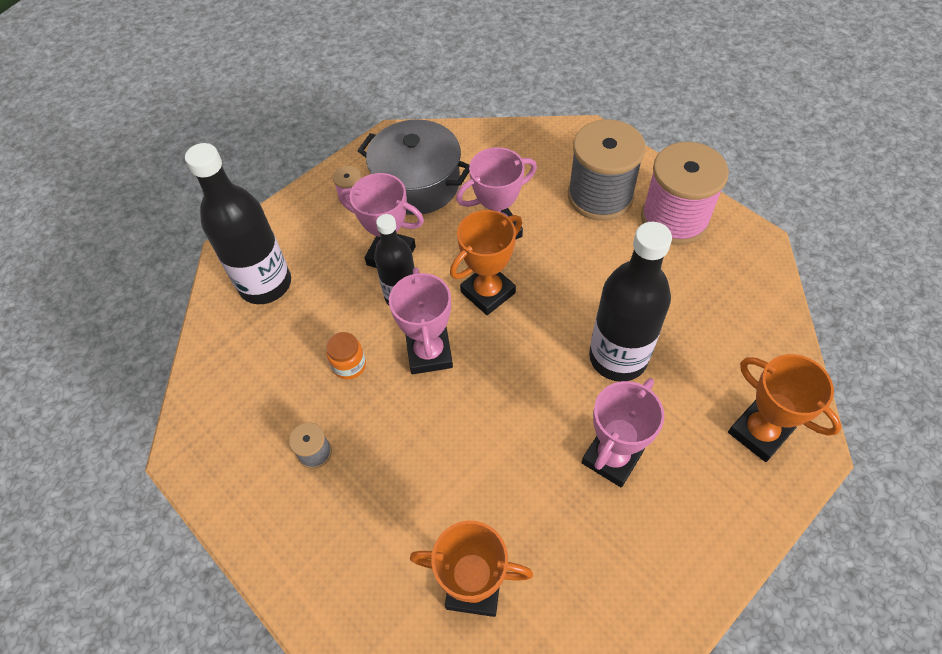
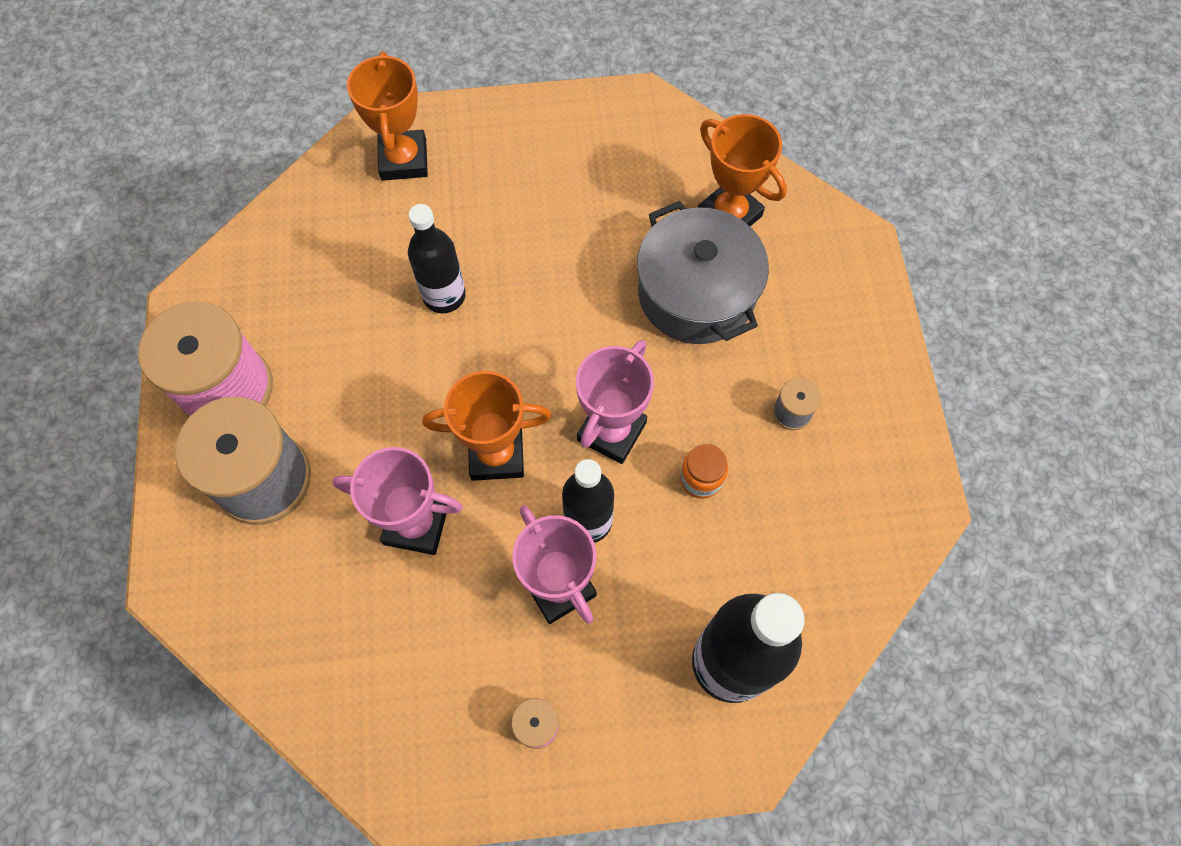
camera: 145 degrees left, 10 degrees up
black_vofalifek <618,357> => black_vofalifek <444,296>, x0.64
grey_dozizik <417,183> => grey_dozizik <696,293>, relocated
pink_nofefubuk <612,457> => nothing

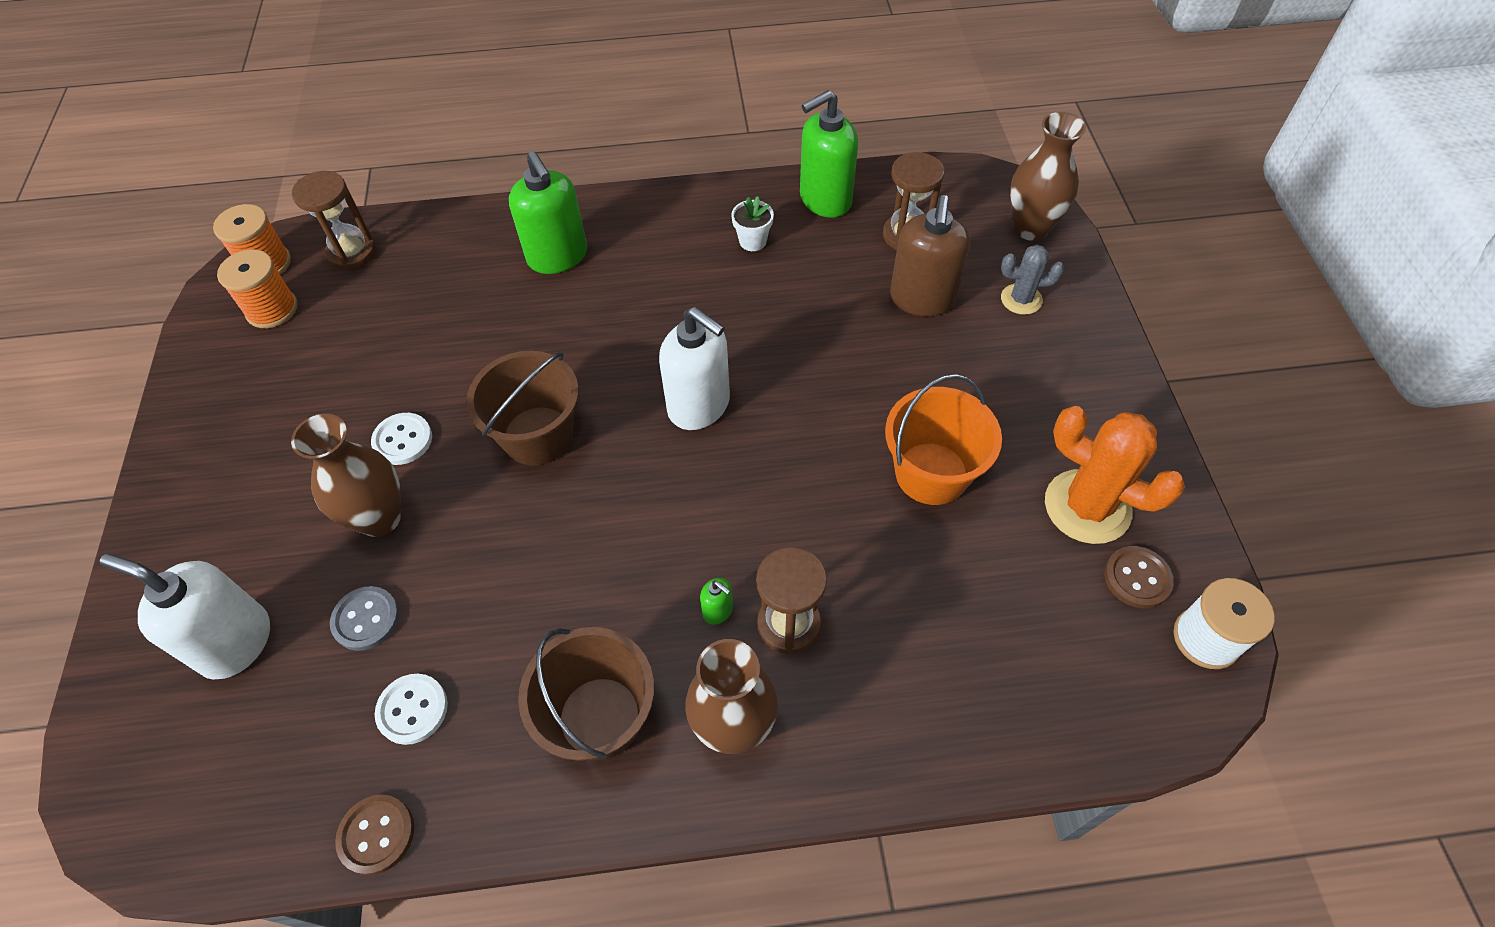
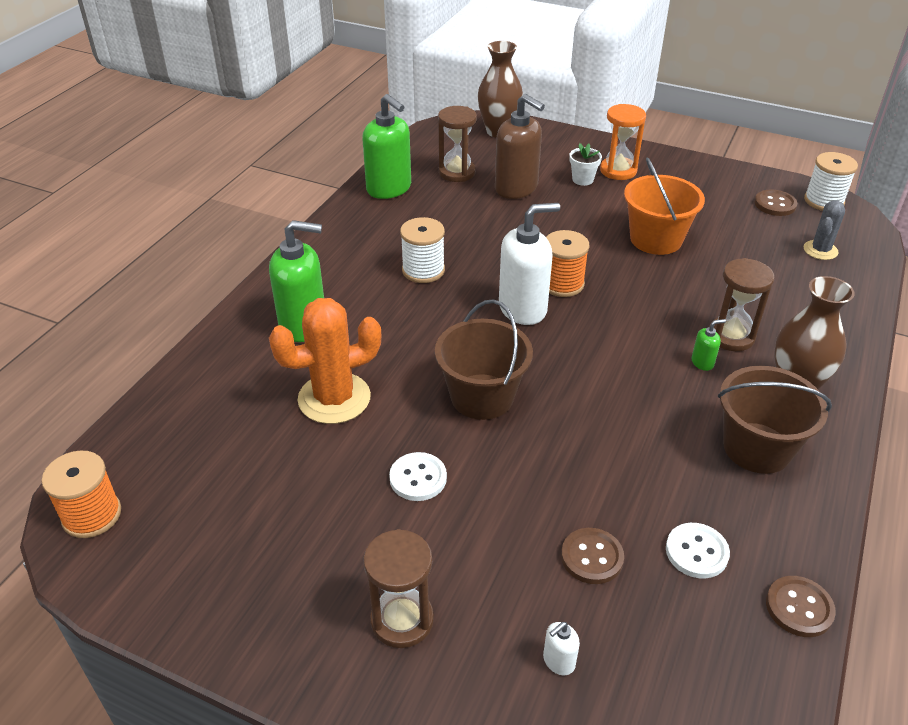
camera: 60 degrees left, 15 degrees down
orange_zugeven <1087,507> => orange_zugeven <334,398>, relocated
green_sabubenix <825,200> => green_sabubenix <389,188>, 45 degrees counterclockwise
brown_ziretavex <352,252> => brown_ziretavex <402,620>, relocated
nothing => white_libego <423,270>
white_sabubenix <235,642> => white_sabubenix <558,661>, x0.42
orange_libego <272,309> => orange_libego <562,284>, relocated
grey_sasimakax <366,619> => brown_sasimakax <592,557>
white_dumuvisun <753,241> => white_dumuvisun <582,180>, relocated
nothing => orange_ziretavex <618,170>
grey_zugeven <1021,299> => grey_zugeven <820,250>, relocated
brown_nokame <380,518> => nothing

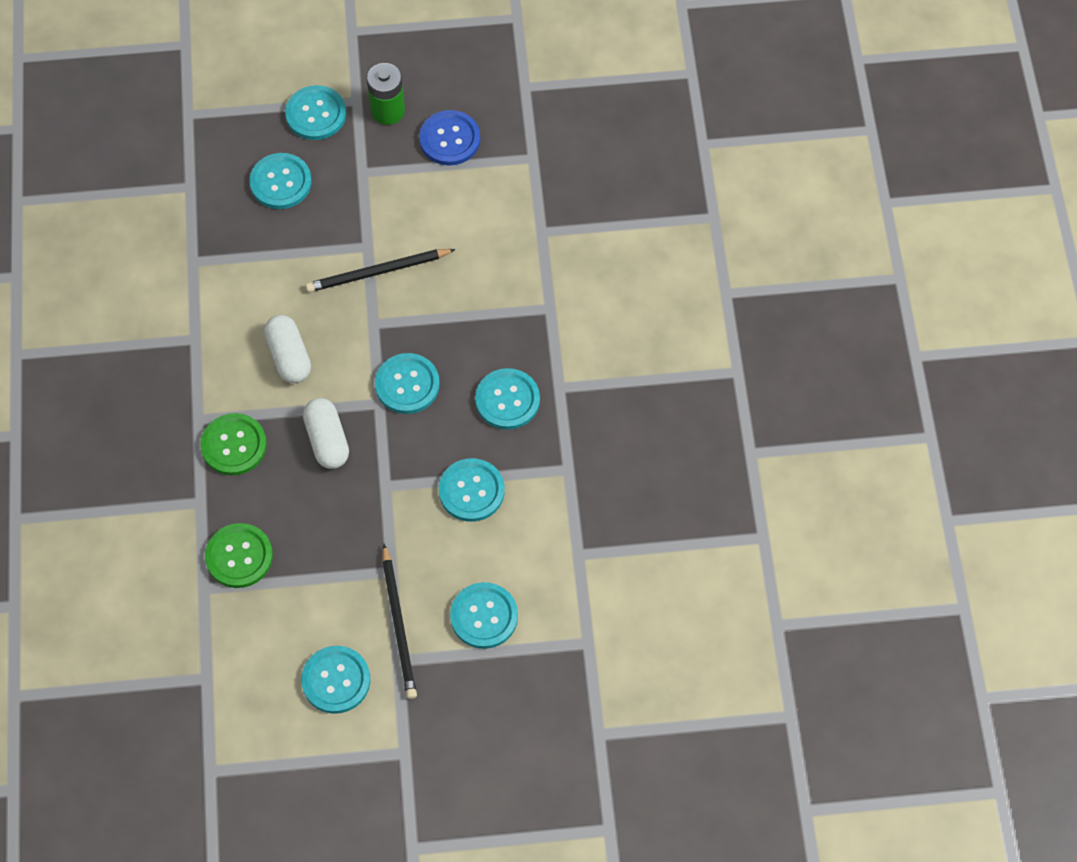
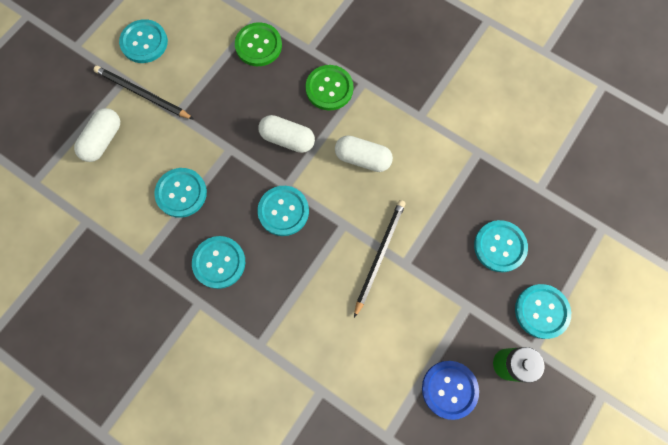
camera: 130 degrees right, 10 degrees up
turquoise_sasimakax <484,616> => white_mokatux <103,140>

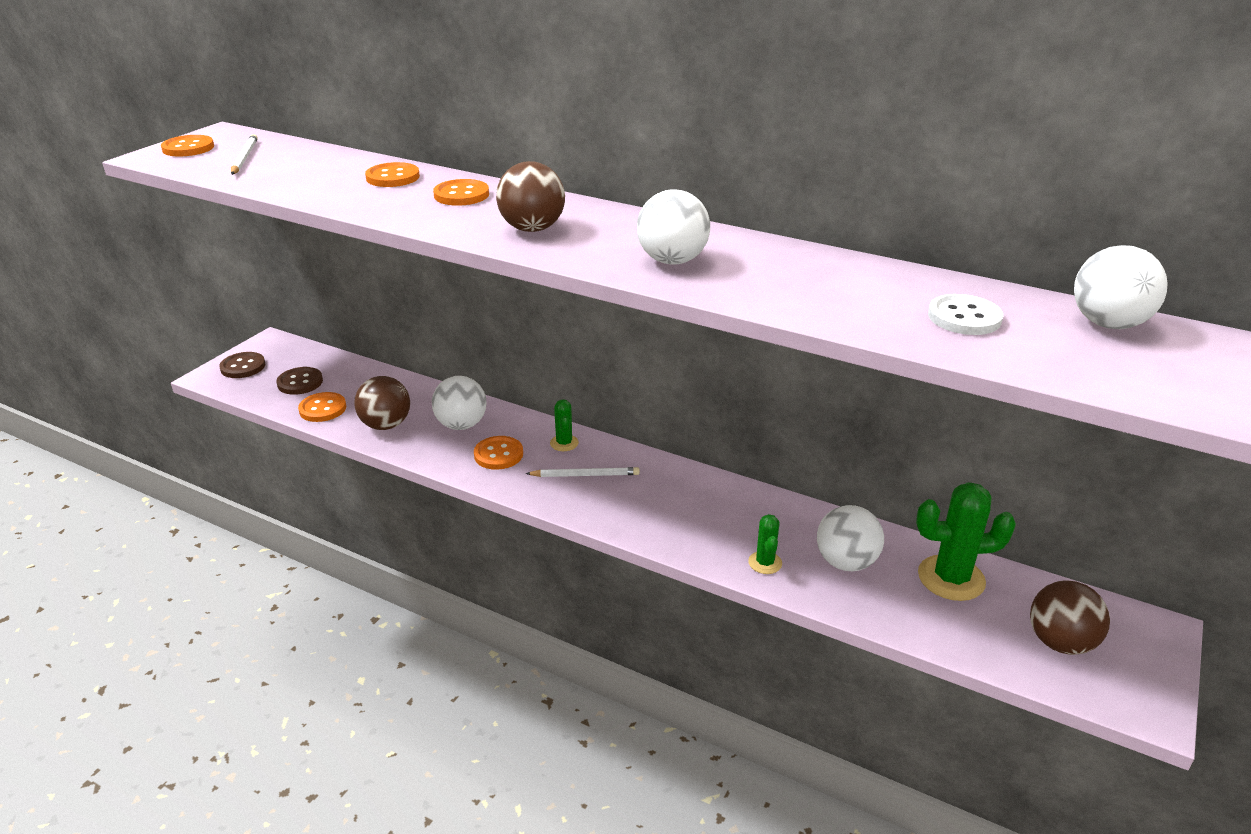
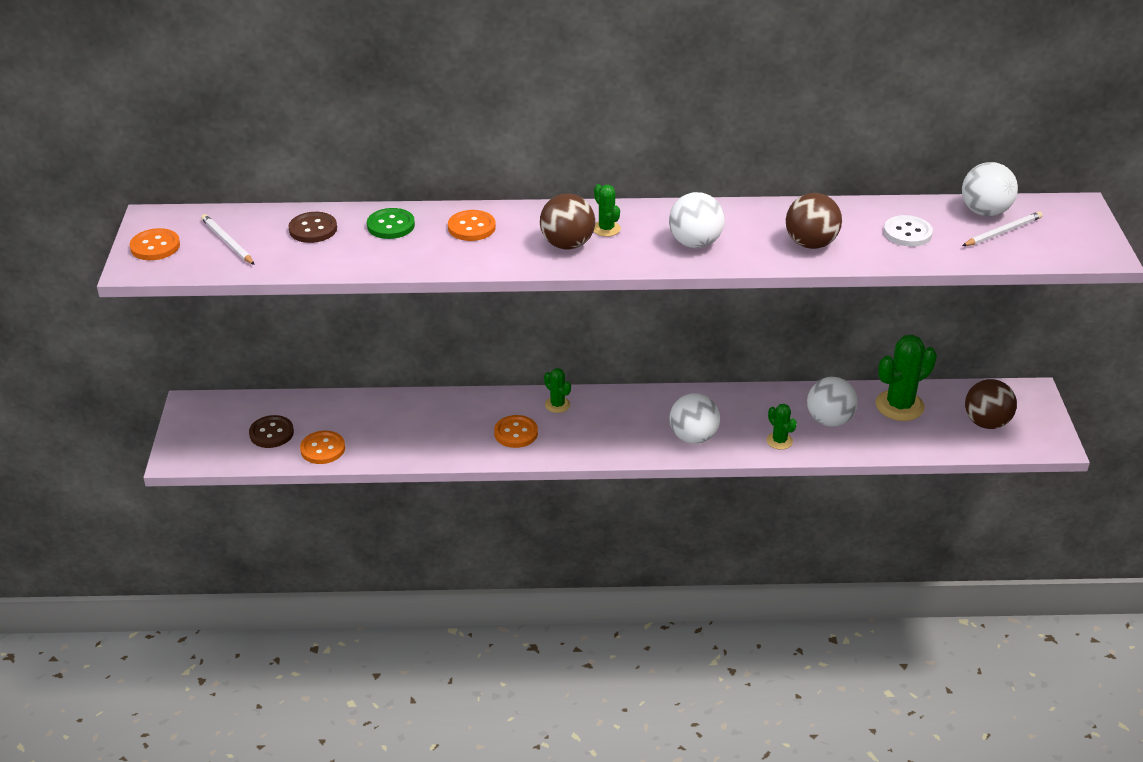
camera: 30 degrees left, 5 degrees up
brown_sasimakax <243,367> => brown_sasimakax <313,229>, relocated
orange_sasimakax <393,177> => green_sasimakax <391,225>
nothing => green_zugeven <606,229>
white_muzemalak <461,425> => white_muzemalak <693,437>, relocated
brown_muzemalak <386,425> => brown_muzemalak <810,244>, relocated
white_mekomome <585,475> => white_mekomome <1003,232>, relocated

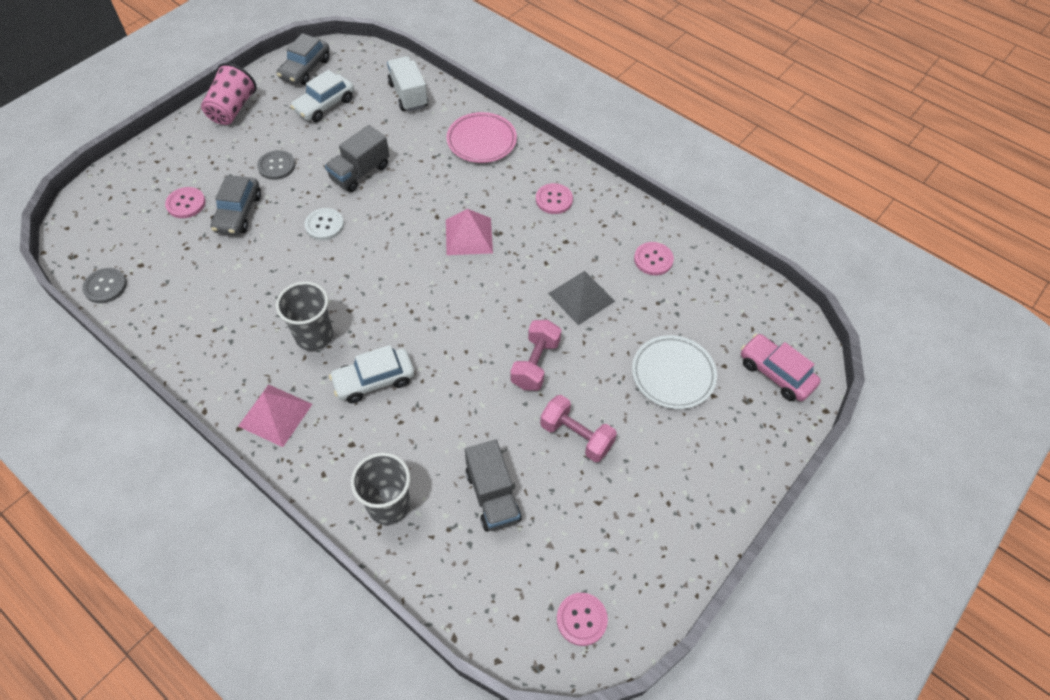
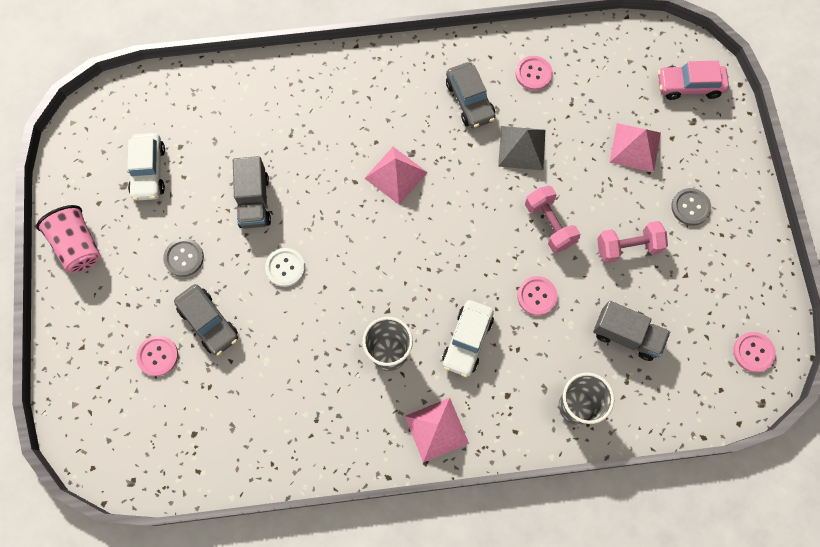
camera: 45 degrees left, 15 degrees up
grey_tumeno <305,69> => grey_tumeno <470,100>, relocated
pink_sasimakax <554,200> => pink_sasimakax <537,296>, relocated
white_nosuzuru <673,374> => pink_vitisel <635,147>
grey_sasimakax <105,286> => grey_sasimakax <690,207>, relocated
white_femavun <408,95> => nothing
pink_nosuzuru <481,141> => nothing

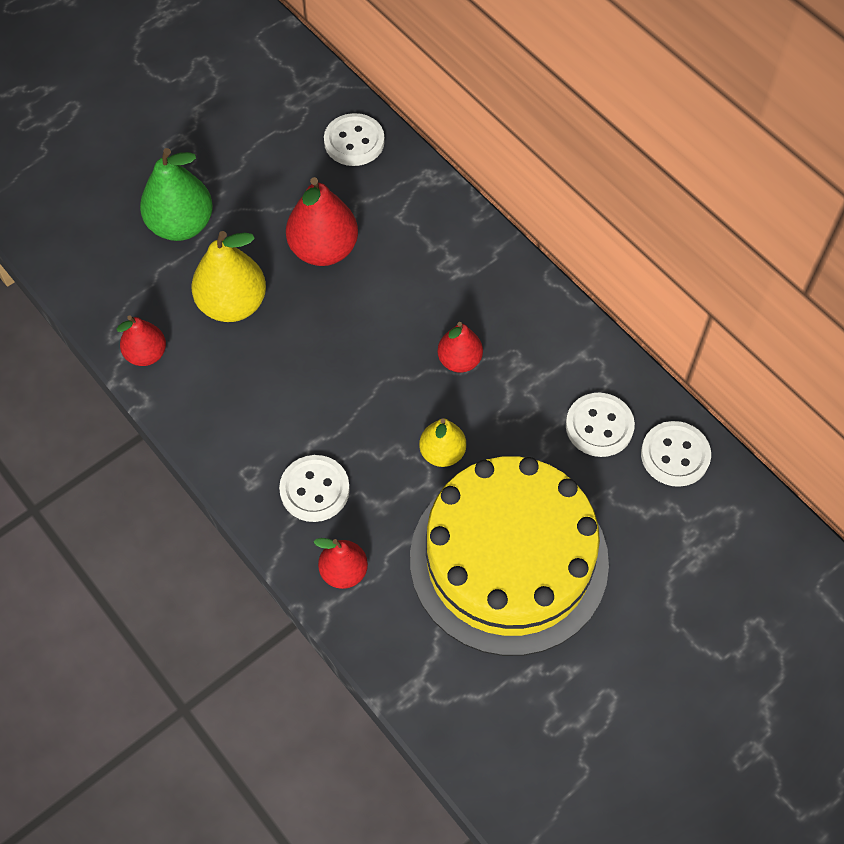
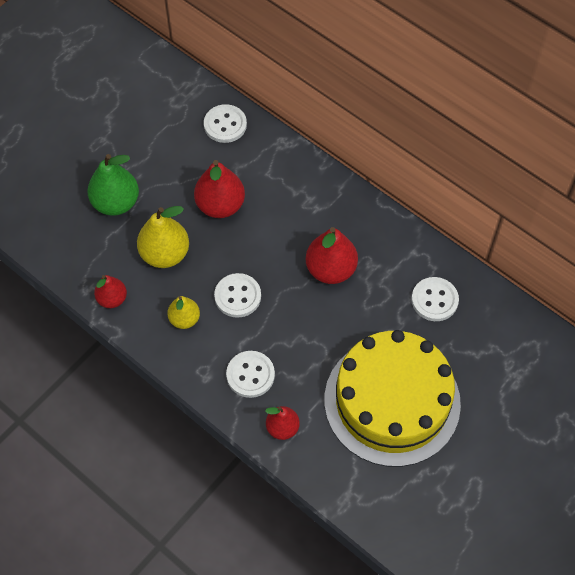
camera: 10 degrees left, 0 degrees up
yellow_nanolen <442,453> => yellow_nanolen <184,319>, relocated
white_sasimakax <675,455> => white_sasimakax <237,296>, relocated
red_nanolen <459,360> => red_nanolen <331,269>, x1.65

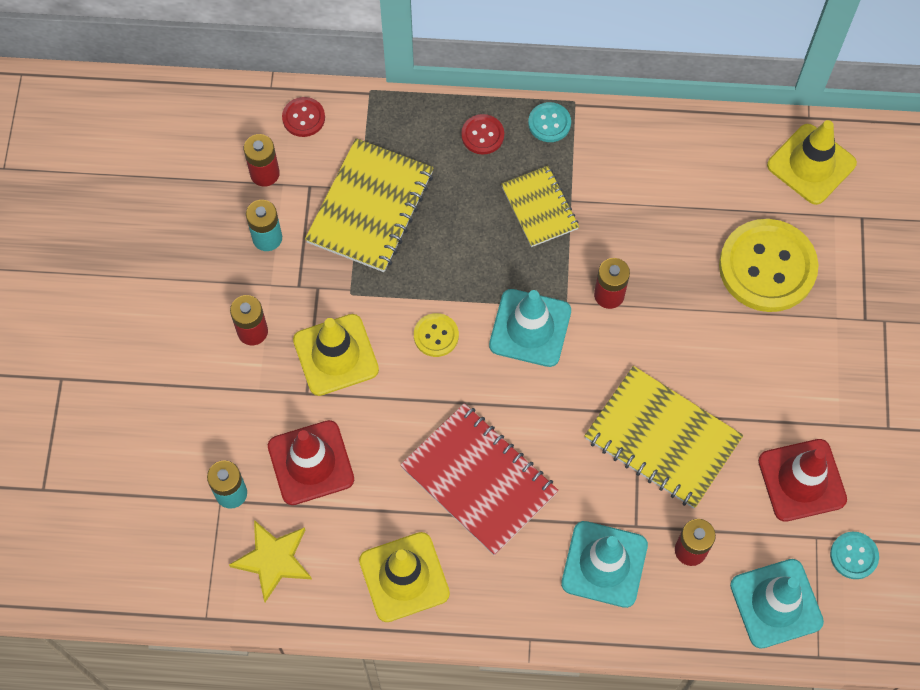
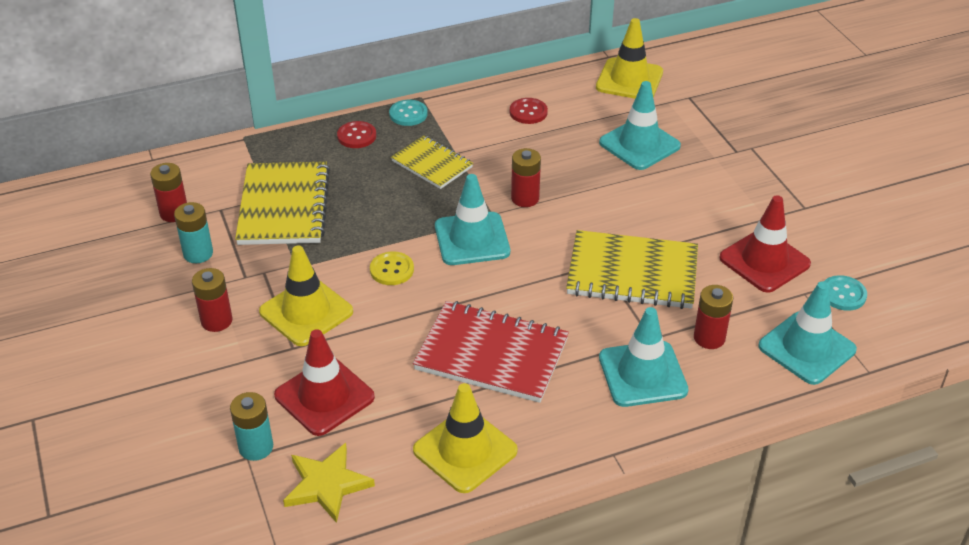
camera: 25 degrees left, 25 degrees down
red_sasimakax <303,118> => red_sasimakax <528,112>, relocated
yellow_sasimakax <767,267> => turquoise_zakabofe <639,144>

